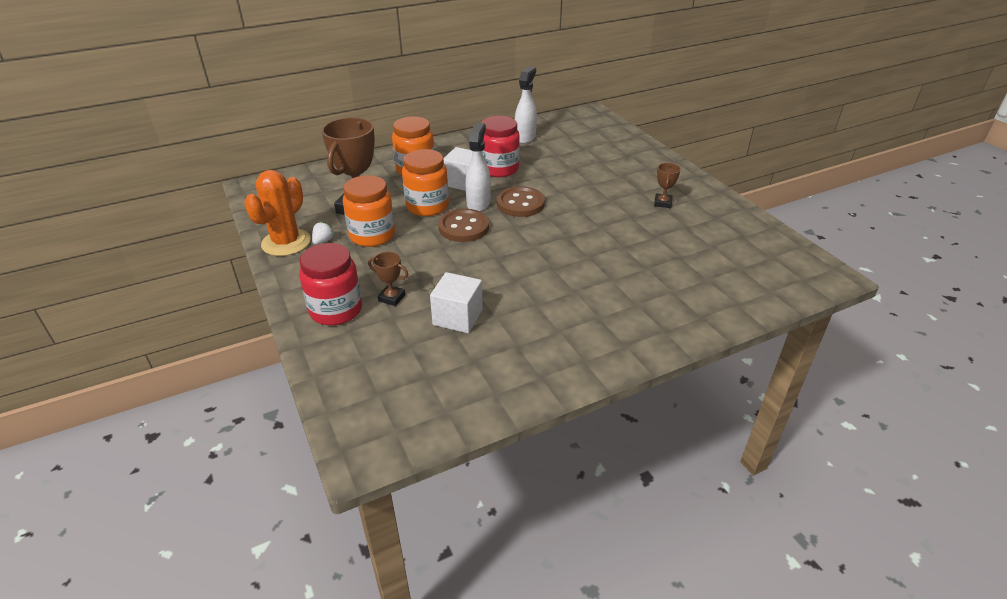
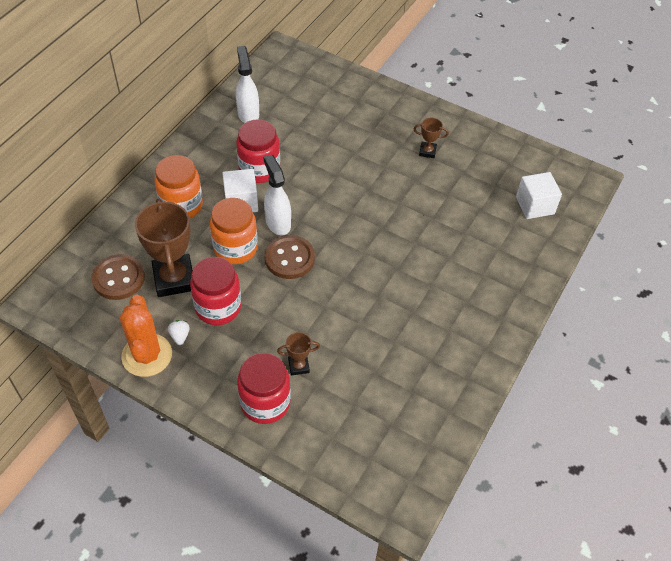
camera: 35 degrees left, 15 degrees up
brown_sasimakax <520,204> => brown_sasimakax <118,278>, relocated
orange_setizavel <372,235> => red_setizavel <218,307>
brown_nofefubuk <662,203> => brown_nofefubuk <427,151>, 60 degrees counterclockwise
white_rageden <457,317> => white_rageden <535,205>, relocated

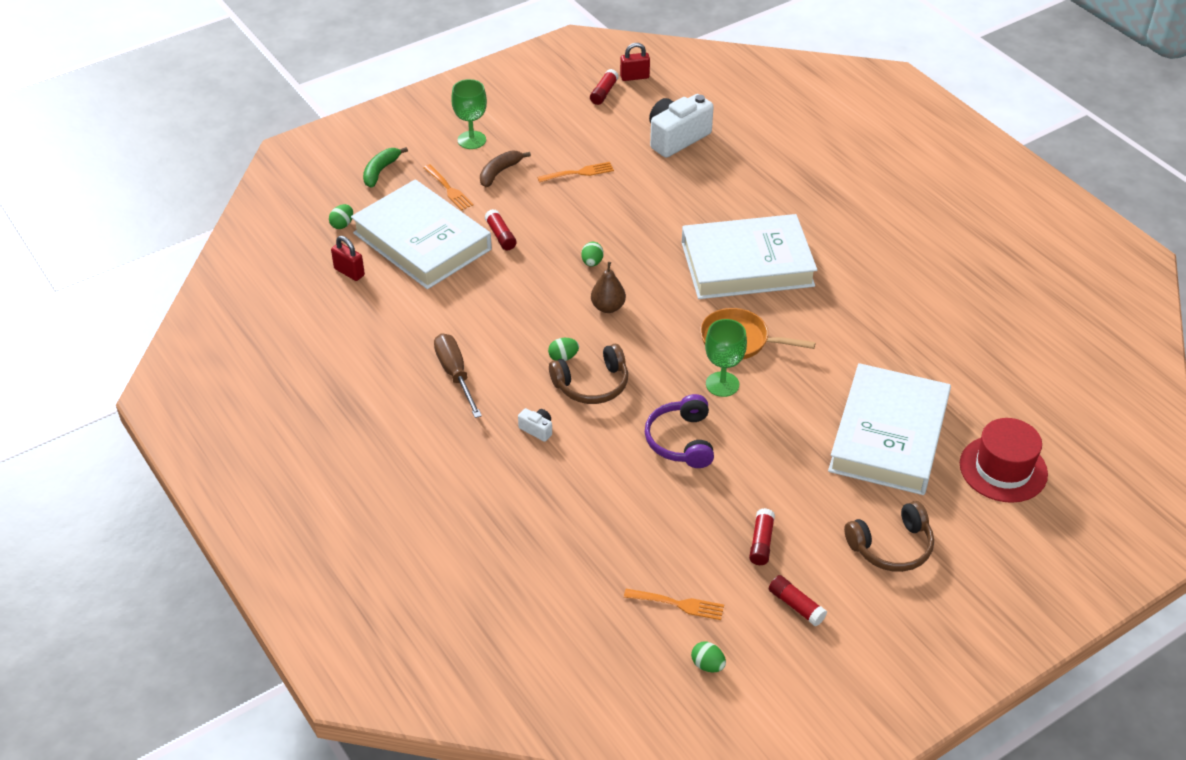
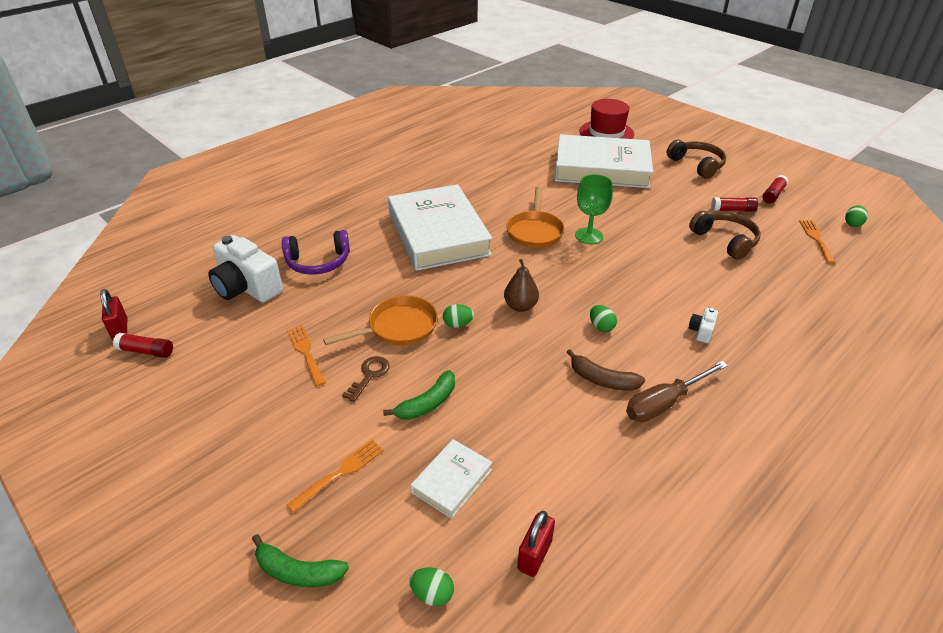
camera: 100 degrees left, 5 degrees down
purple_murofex <681,440> => purple_murofex <318,262>, relocated
nothing => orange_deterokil <398,327>
nothing => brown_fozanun <369,375>
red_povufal <500,236> => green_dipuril <427,403>
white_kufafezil <422,241> => white_kufafezil <452,481>, x0.44
brown_dipuril <499,172> => brown_dipuril <602,380>, relocated
brown_murofex <592,384> => brown_murofex <725,241>, relocated
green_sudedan <471,140> => nothing

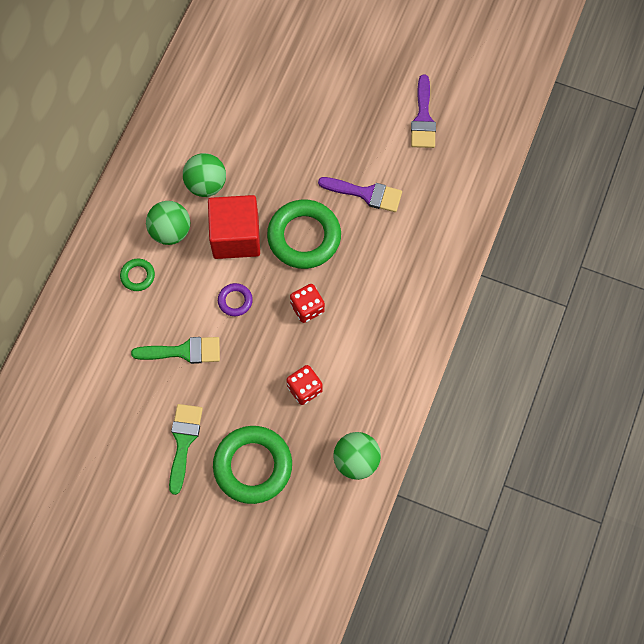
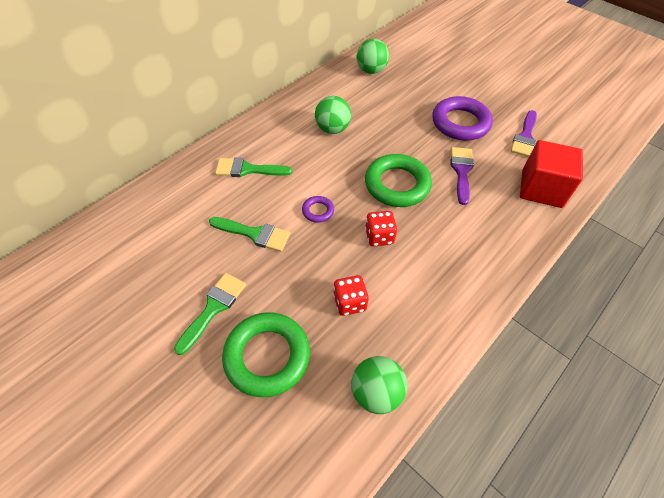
camera: 20 degrees right, 15 degrees down
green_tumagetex <138,276> => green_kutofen <247,169>
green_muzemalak <170,231> => green_muzemalak <371,71>, relocated
nothing => purple_tumagetex <460,123>
purple_kutofen <366,194> => purple_kutofen <461,171>, 120 degrees counterclockwise
red_rageden <236,237> => red_rageden <541,189>, relocated

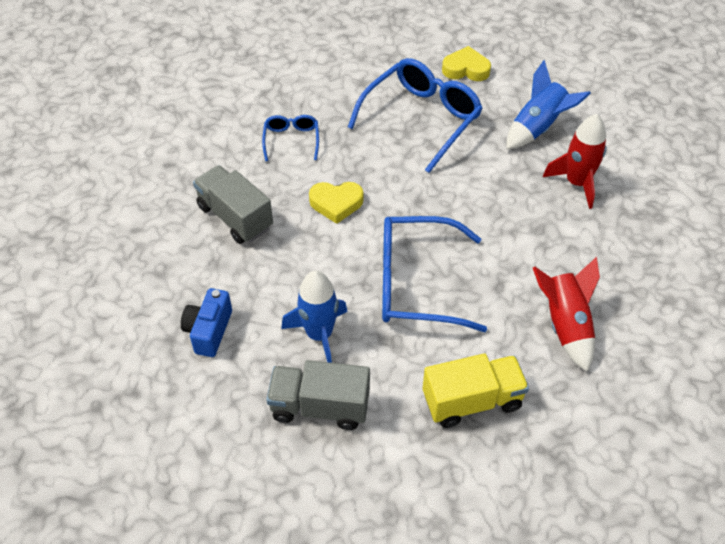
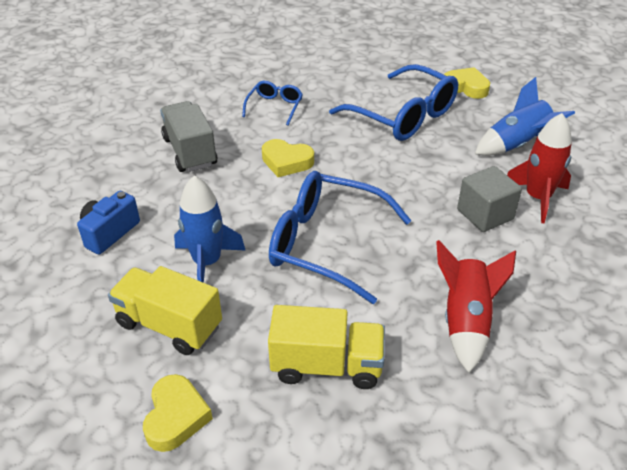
camera: 20 degrees right, 10 degrees down
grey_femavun <320,407> => yellow_femavun <169,325>
nothing => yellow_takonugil <176,417>
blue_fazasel <421,119> => blue_fazasel <403,115>, 75 degrees clockwise
nothing => grey_rageden <485,214>

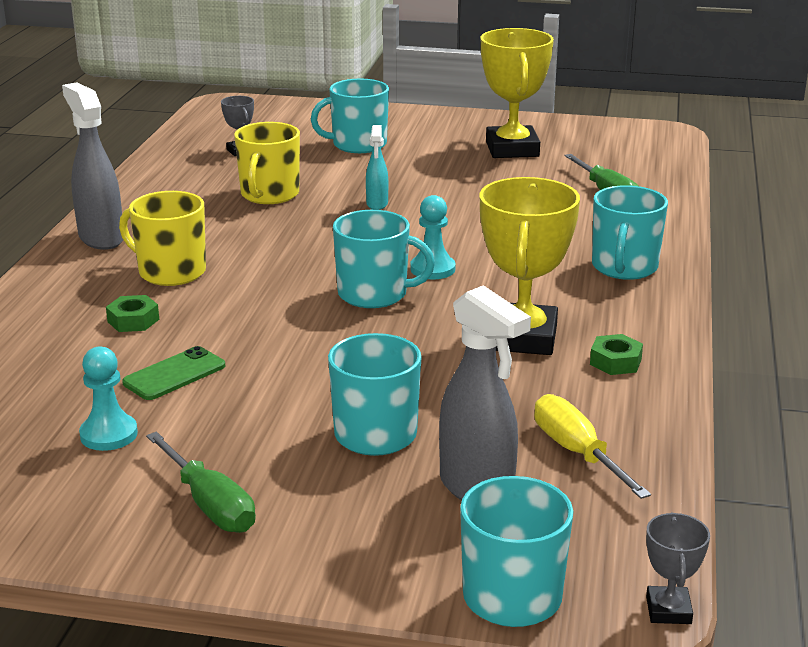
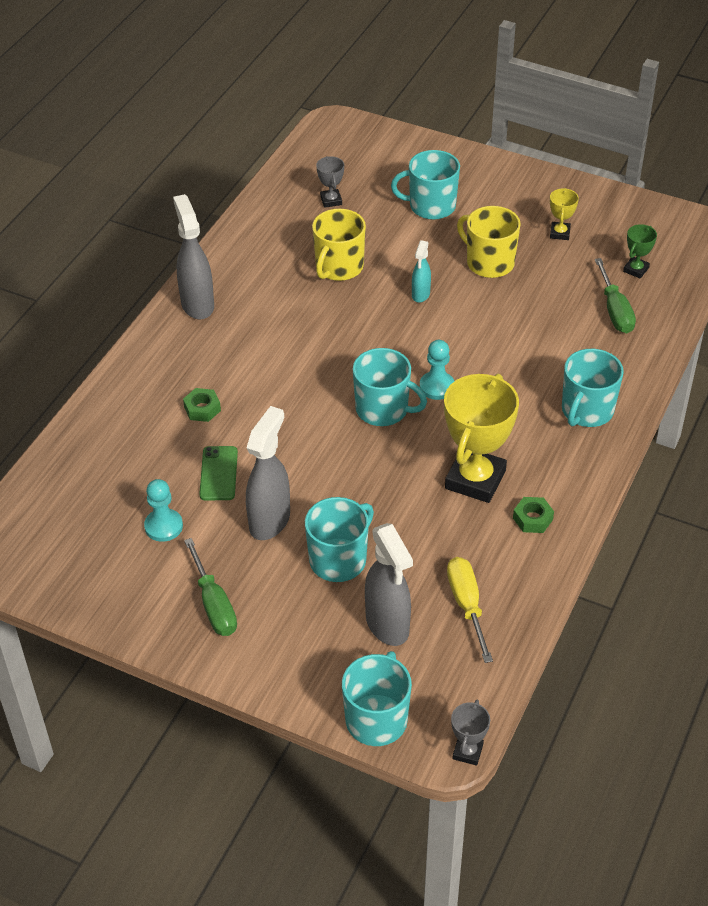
camera: 15 degrees right, 20 degrees up
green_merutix <174,374> => green_merutix <218,473>, 60 degrees counterclockwise
nothing => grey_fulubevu <270,521>
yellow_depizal <170,272> => yellow_depizal <489,262>, relocated
yellow_nofefubuk <512,149> => yellow_nofefubuk <559,233>, x0.46
nothing => green_nofefubuk <636,269>

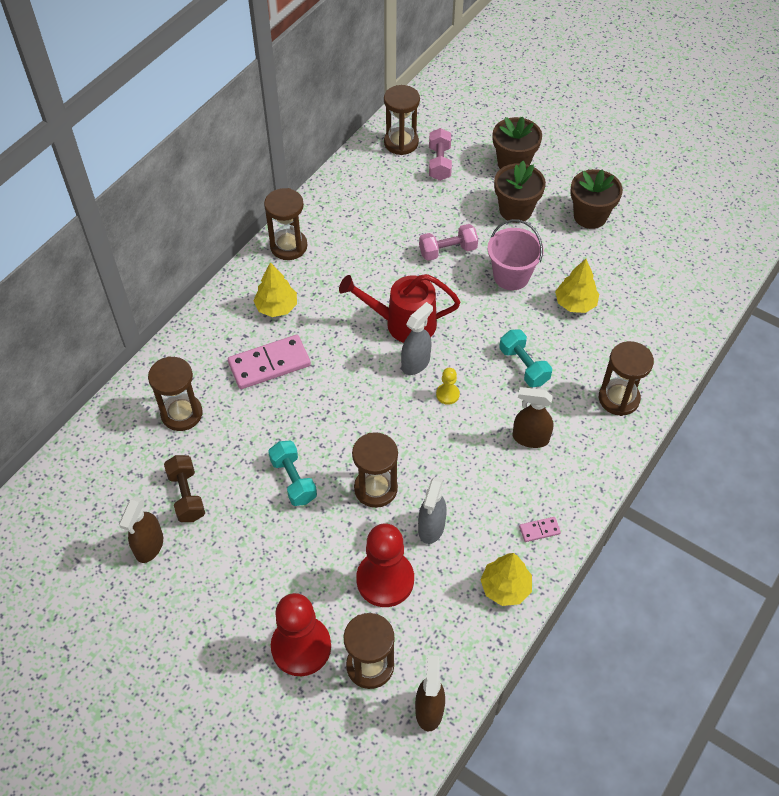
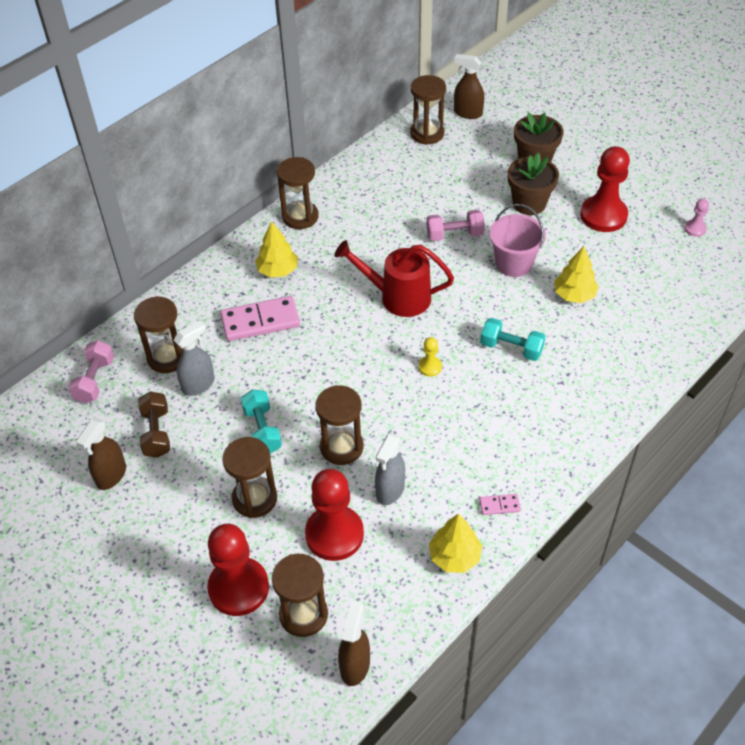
camera: 10 degrees right, 5 degrees down
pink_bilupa <439,163> => pink_bilupa <95,380>, relocated
grey_fulubevu <416,363> => grey_fulubevu <198,384>, relocated
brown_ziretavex <618,398> => brown_ziretavex <254,498>, relocated
brown_fulubevu <530,438> => brown_fulubevu <467,113>, relocated
turquoise_bilupa <523,366> => turquoise_bilupa <511,348>, 45 degrees counterclockwise
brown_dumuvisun <590,216> => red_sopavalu <603,215>
nothing => pink_sopavalu <695,229>

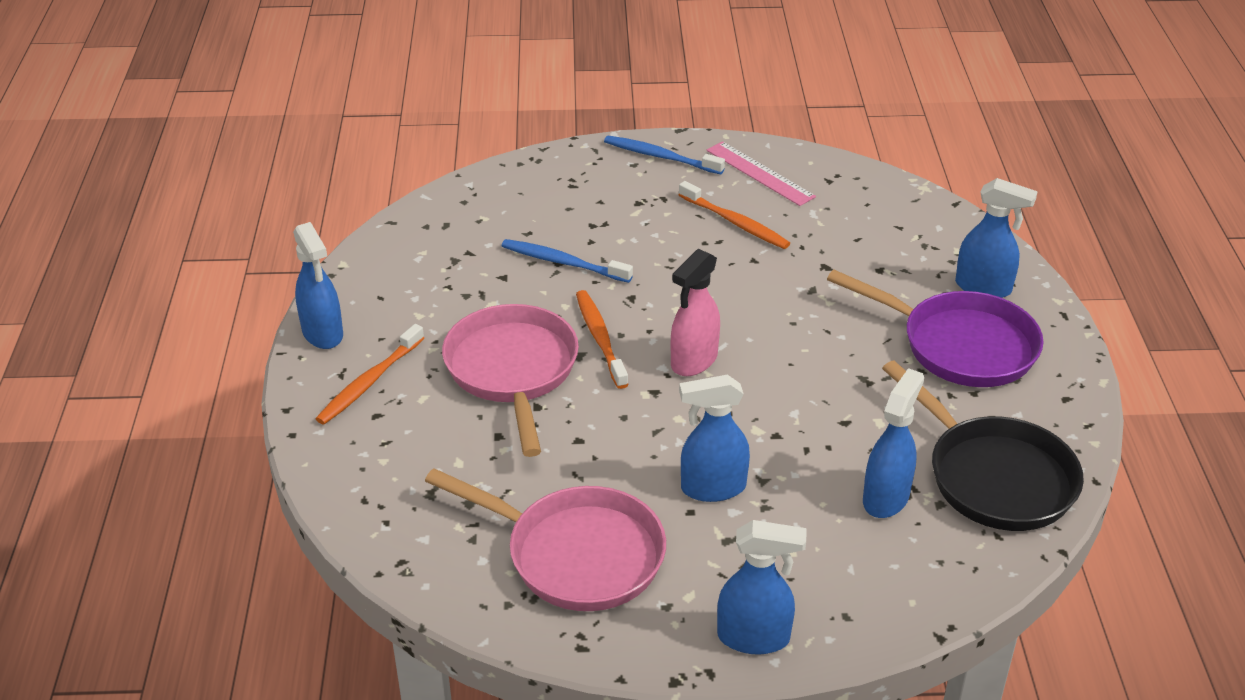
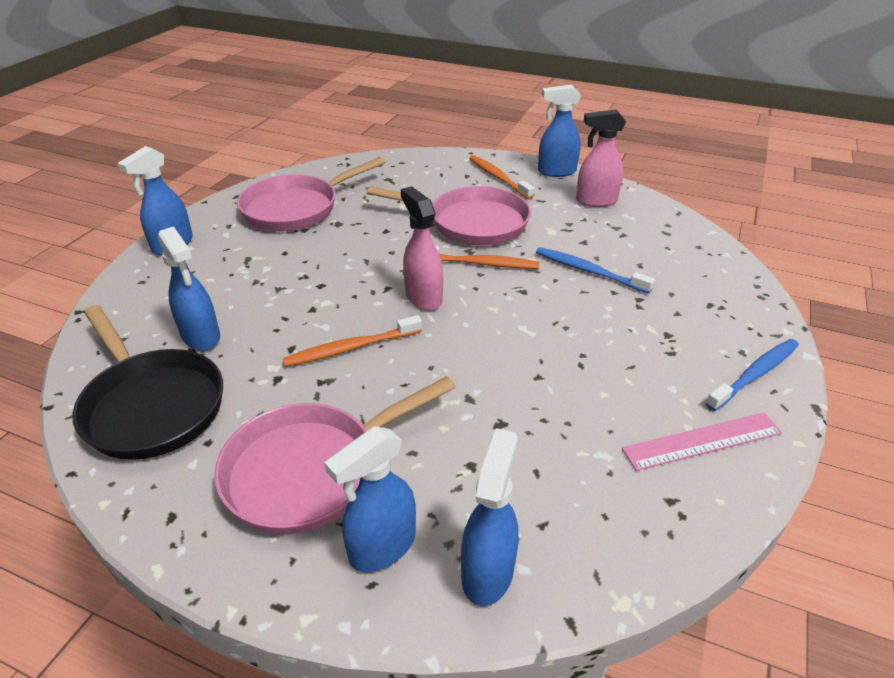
camera: 115 degrees right, 0 degrees up
black_deterokil <994,477> => black_deterokil <151,405>, 120 degrees counterclockwise
purple_deterokil <960,346> => pink_deterokil <311,470>
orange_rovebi <735,223> => orange_rovebi <351,348>, relocated
blue_fulubevu <712,488> => blue_fulubevu <488,571>, relocated
blue_rovebi <563,262> => blue_rovebi <588,271>, 105 degrees counterclockwise
nothing => pink_fulubevu <595,201>

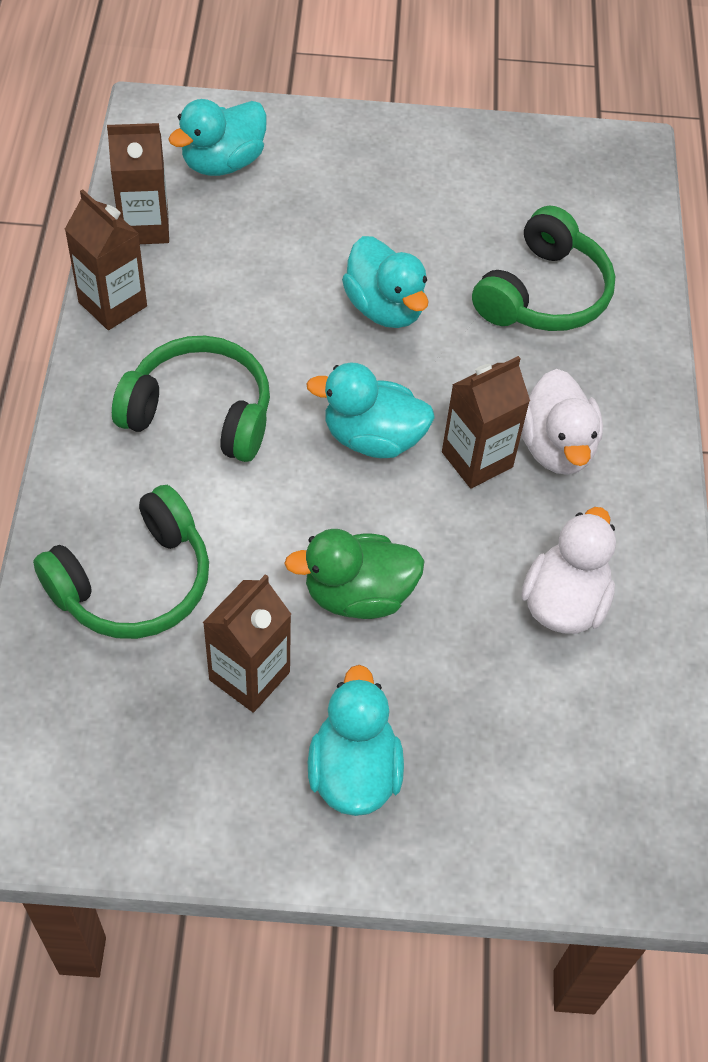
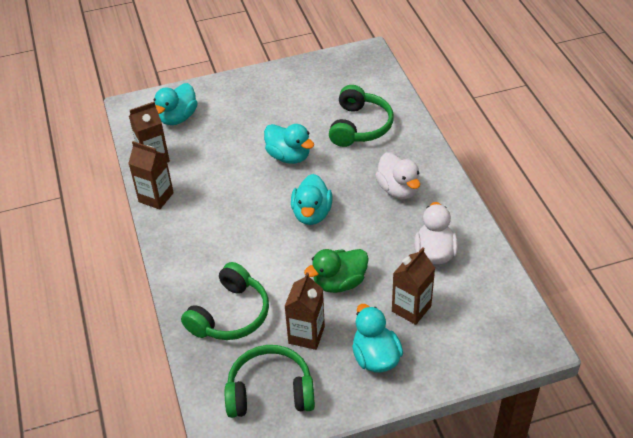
camera: 15 degrees left, 10 degrees down
green_murofex <200,414> => green_murofex <270,392>, relocated
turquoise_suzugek <372,438> => turquoise_suzugek <312,214>, 75 degrees counterclockwise
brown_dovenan <477,459> => brown_dovenan <411,308>, relocated

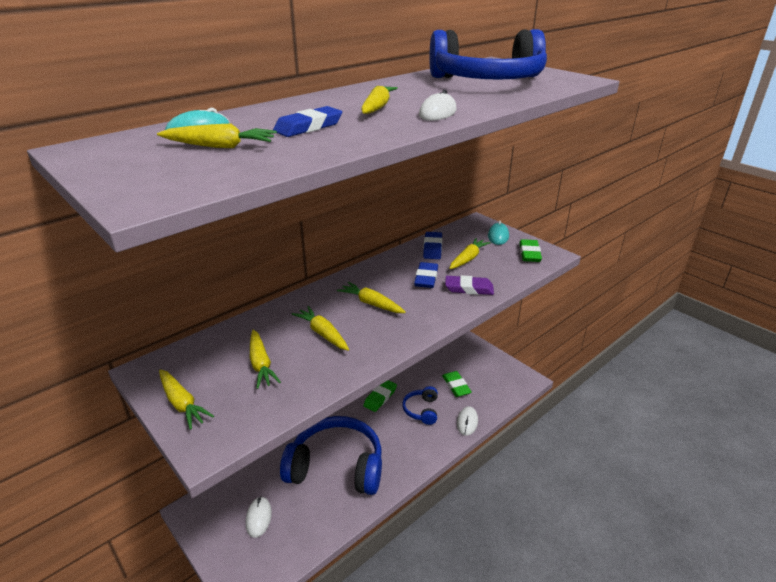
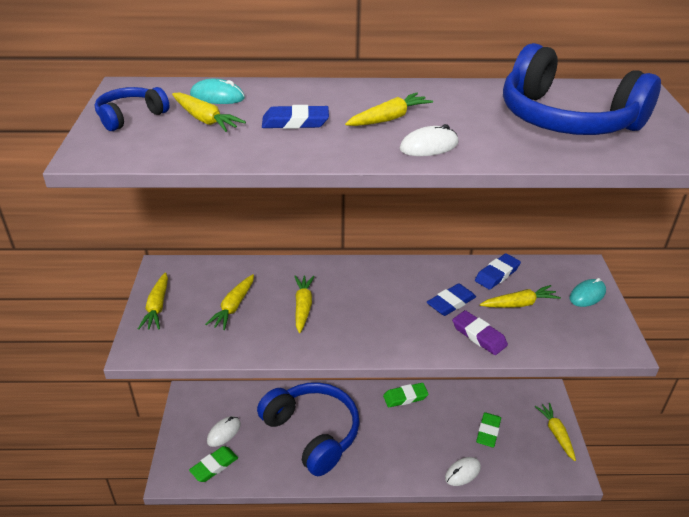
camera: 40 degrees right, 5 degrees up
blue_murofex <421,410> => blue_murofex <130,117>, relocated
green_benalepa <529,253> => green_benalepa <214,466>, relocated
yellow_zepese <371,304> => yellow_zepese <556,434>, relocated

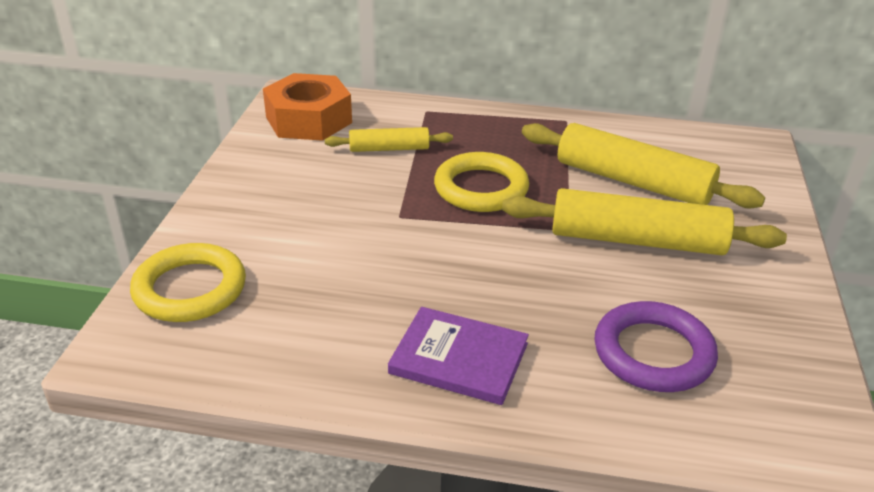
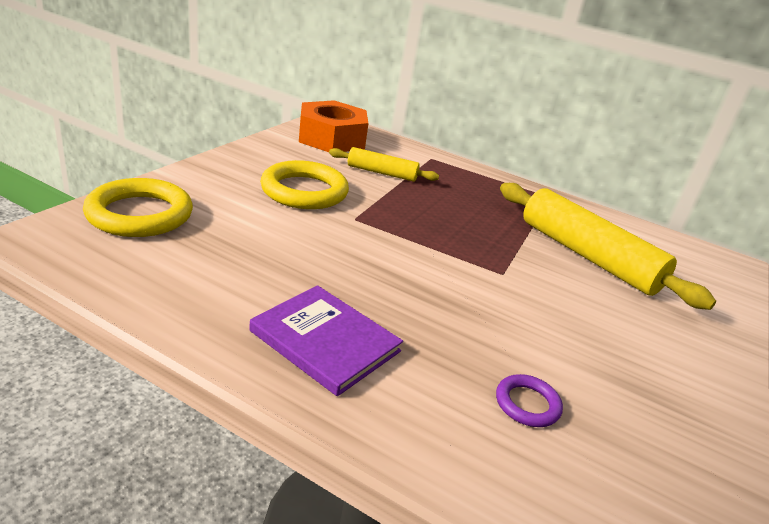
camera: 15 degrees right, 5 degrees down
yellow_tumagetex <481,188> => yellow_tumagetex <304,191>, relocated
purple_tumagetex <653,353> => purple_tumagetex <527,404>, x0.50
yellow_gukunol <637,240> => nothing

